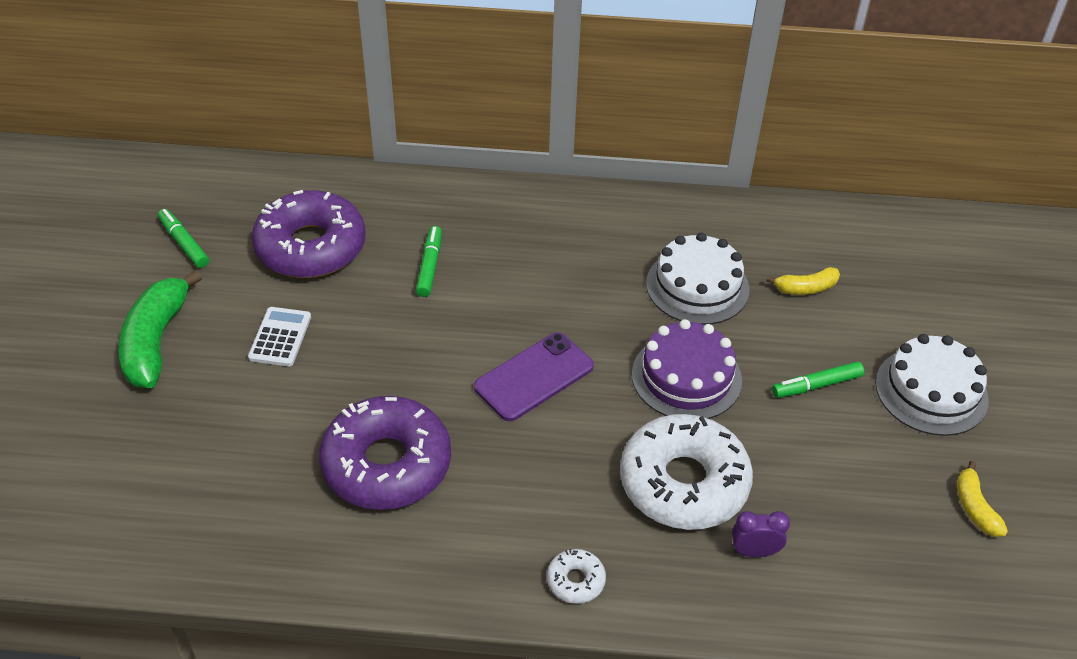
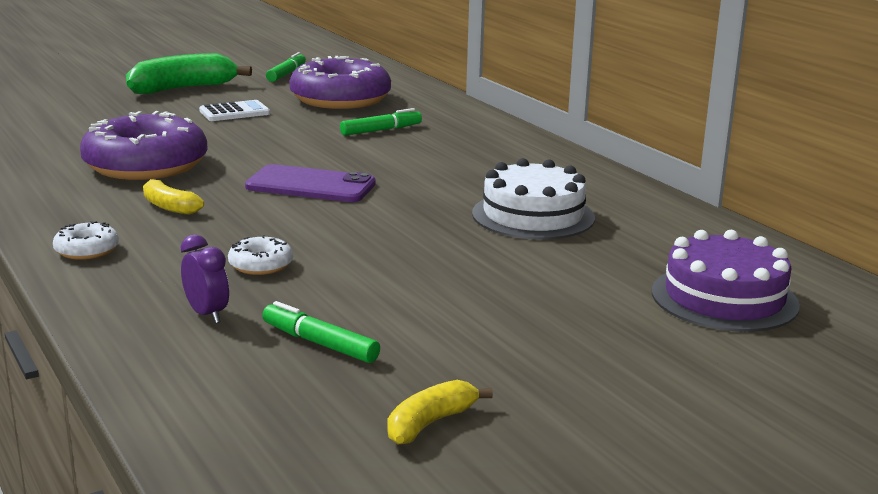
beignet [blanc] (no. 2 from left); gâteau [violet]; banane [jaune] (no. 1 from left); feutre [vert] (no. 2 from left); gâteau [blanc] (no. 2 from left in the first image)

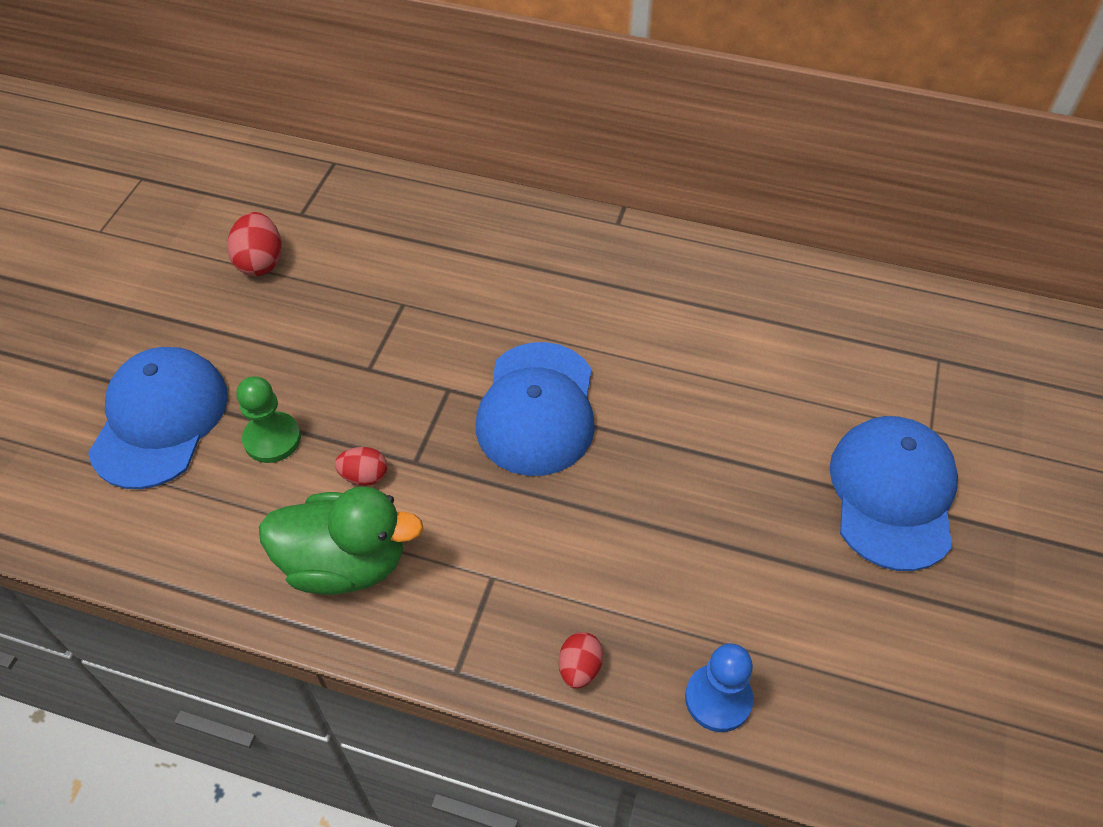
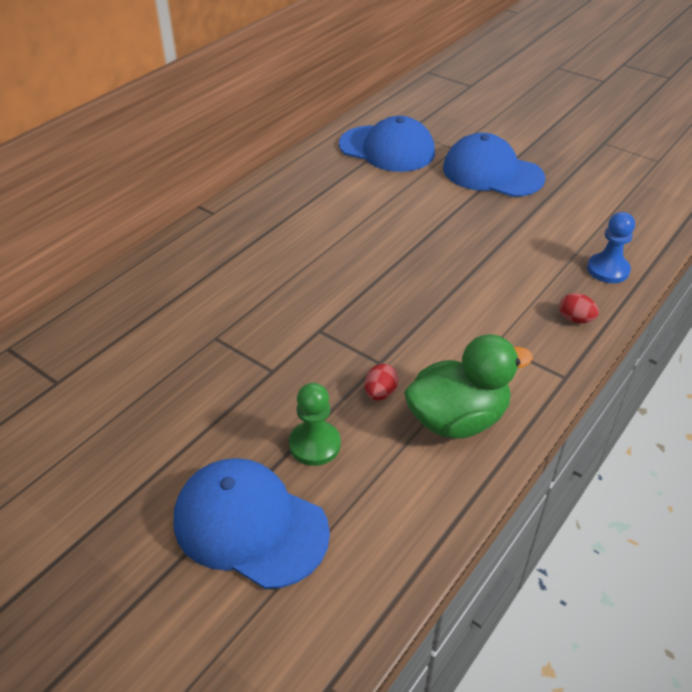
œuf [rouge] (no. 1 from left in the first image); canard [vert]; casquette [bleu] (no. 2 from left)

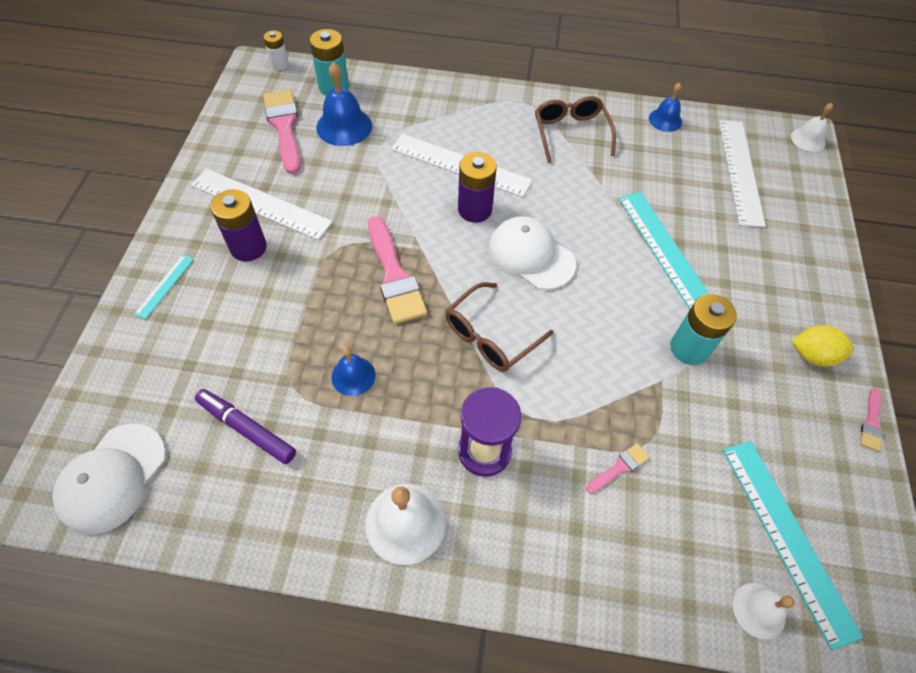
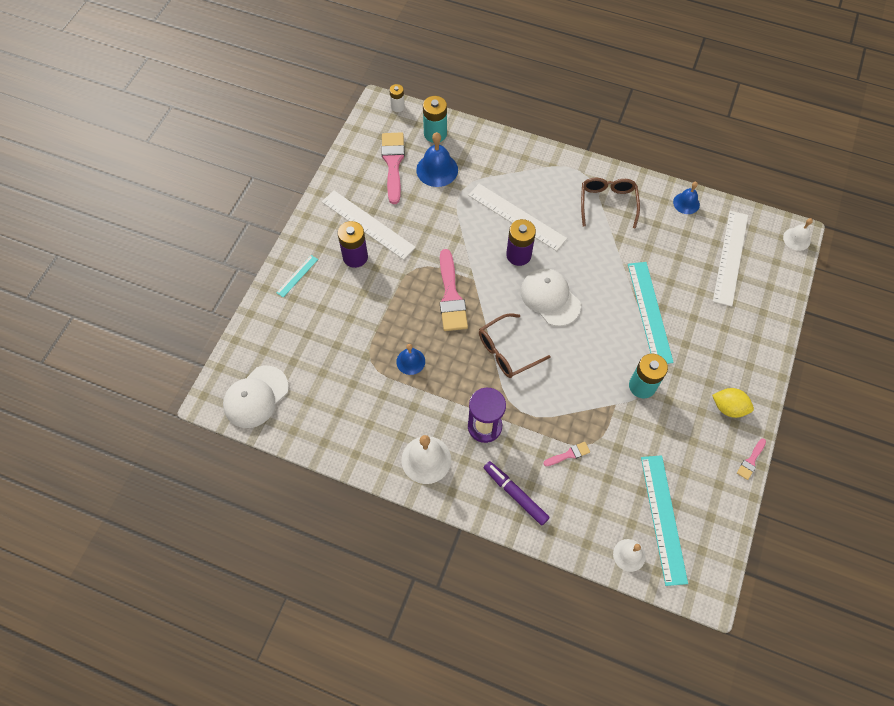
feutre [violet]

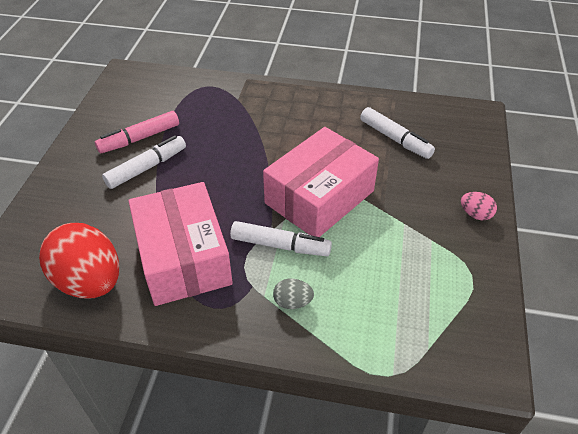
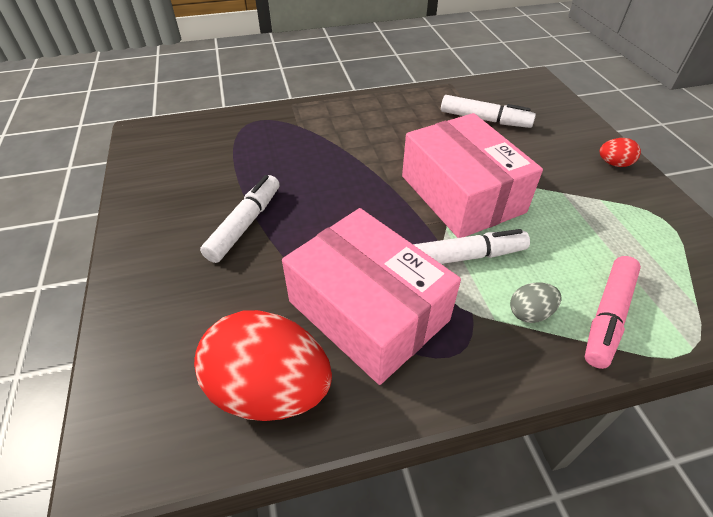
feutre [rose]; boîte [rose] (no. 2 from left); œuf [rouge] (no. 2 from left)

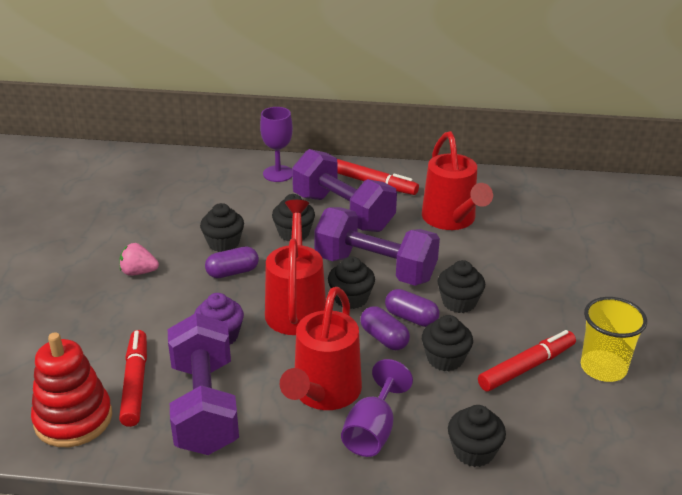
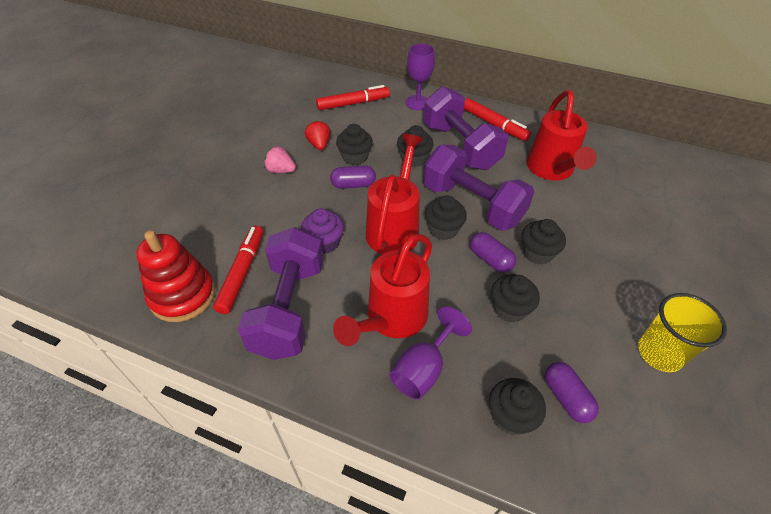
gélule [violet] (no. 3 from left); feutre [rouge] (no. 2 from left); fraise [rouge]

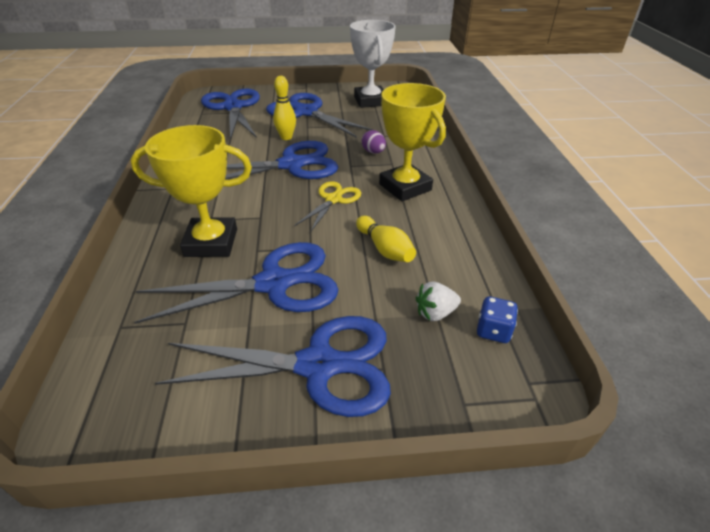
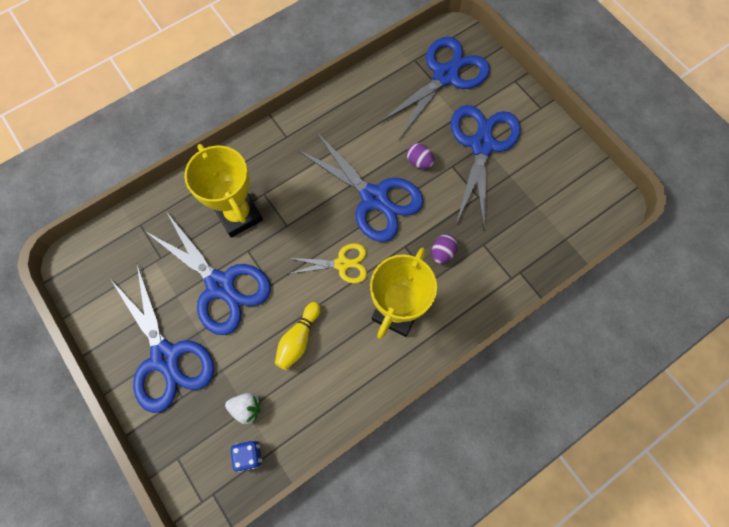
œuf [violet] (no. 1 from left); trophée [blanc]; fraise [blanc]

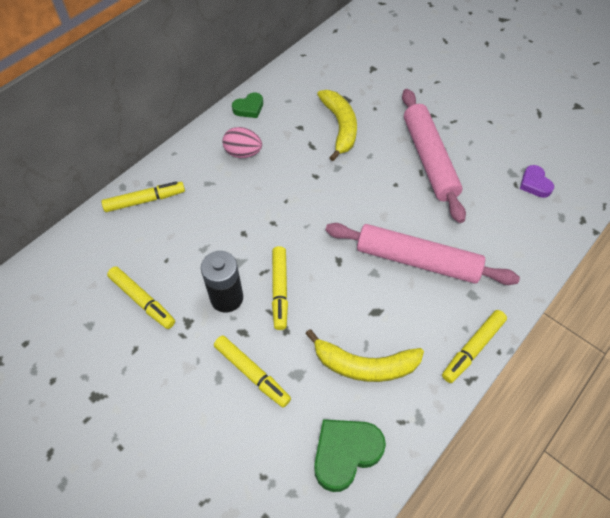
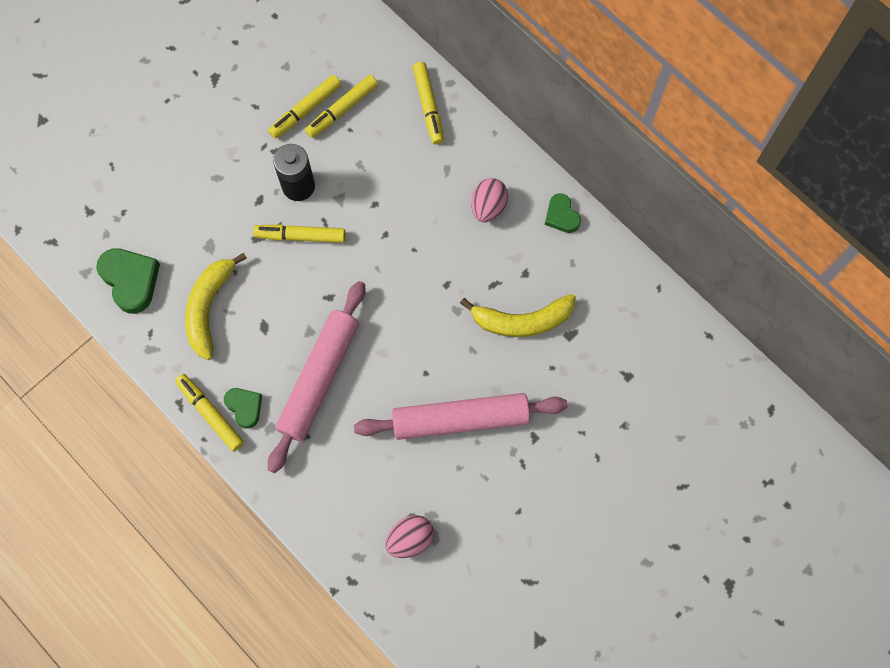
feutre [jaune] (no. 4 from left); œuf [rose] (no. 1 from left); cœur [vert] (no. 2 from left)

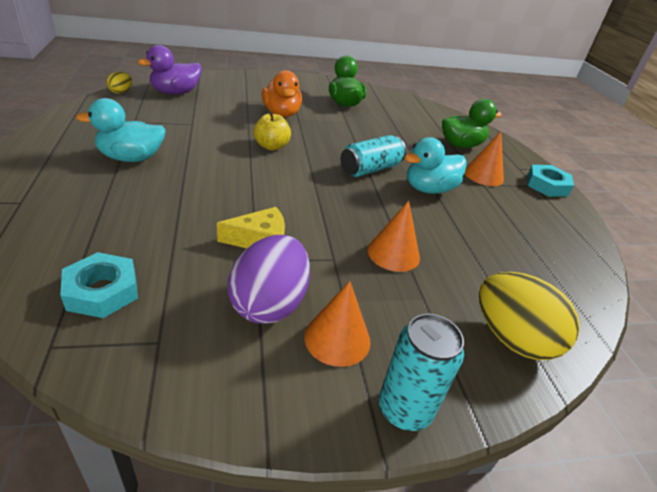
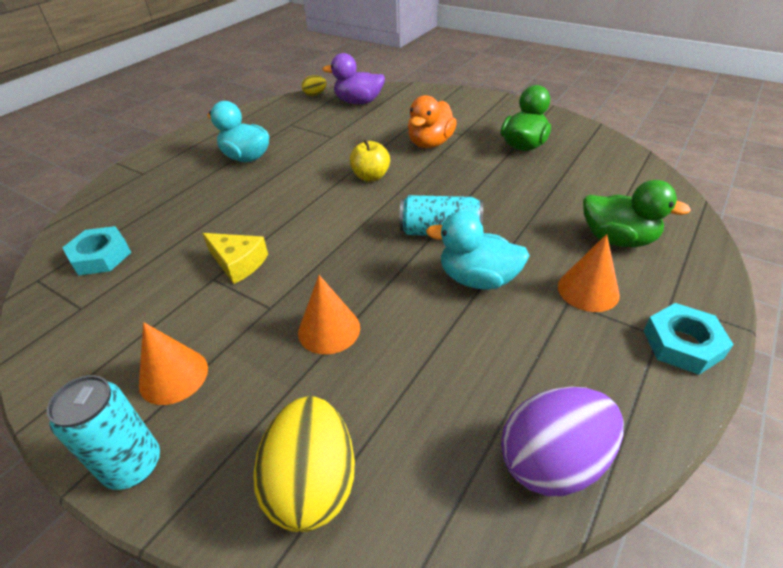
œuf [violet]

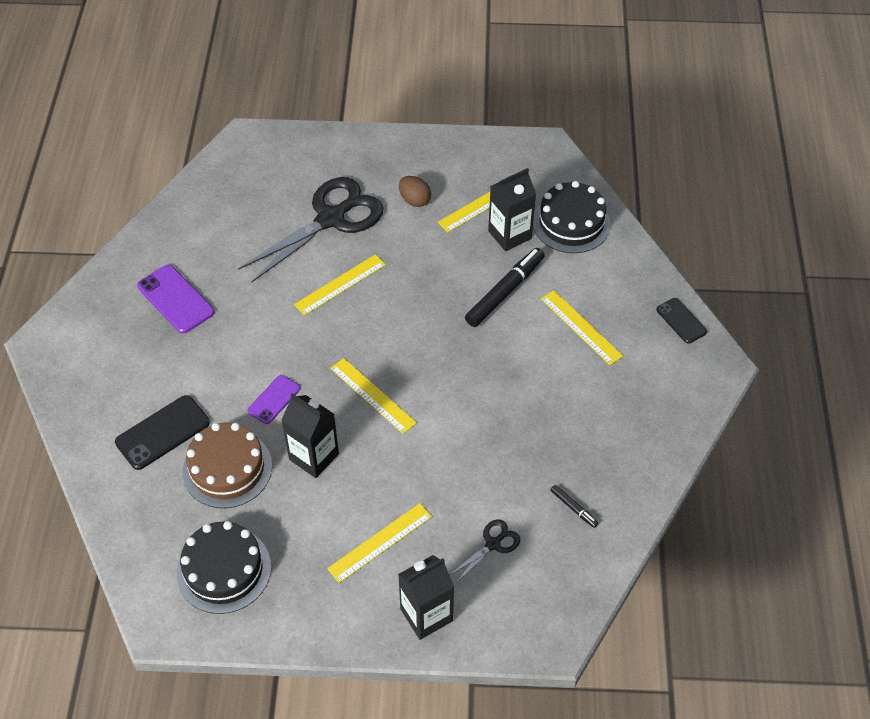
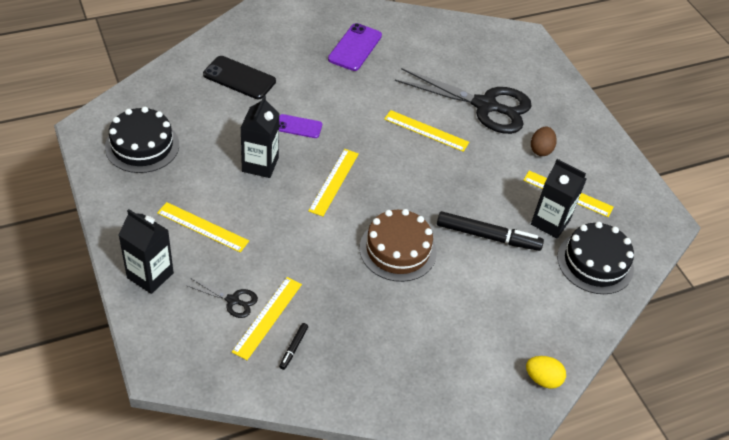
gâteau [marron]; règle [jaune] (no. 2 from left); œuf [jaune]

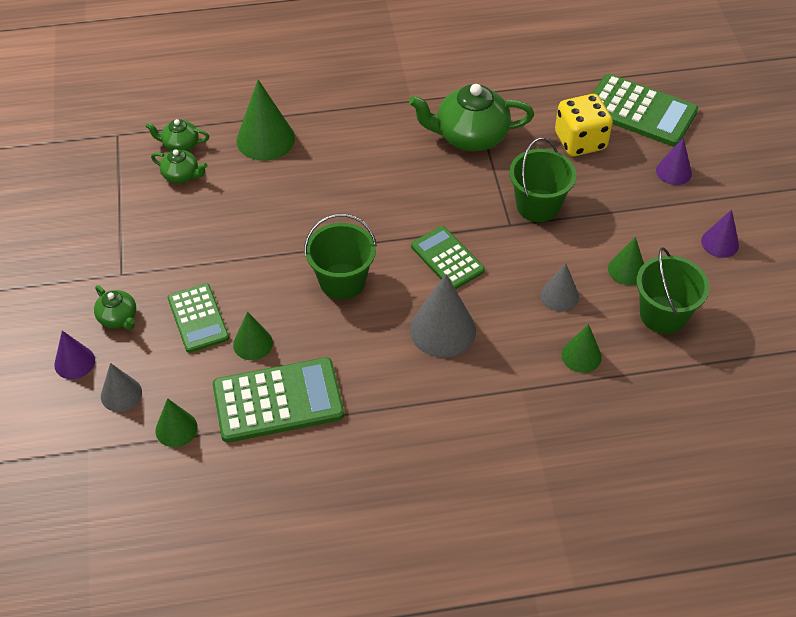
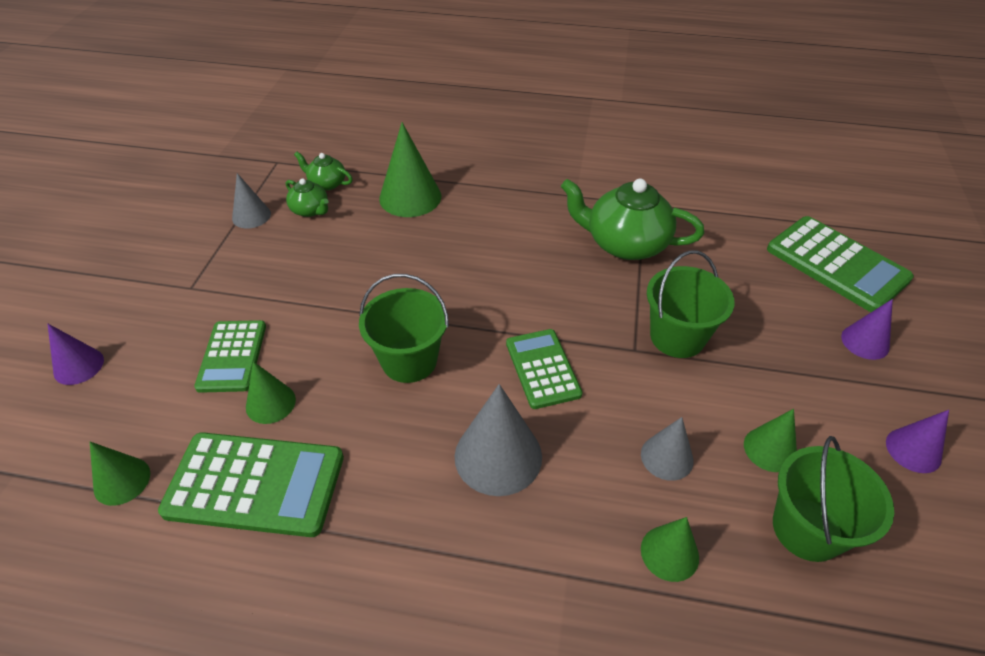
théière [vert] (no. 1 from left in the first image); cône [gris] (no. 1 from left); dé [jaune]

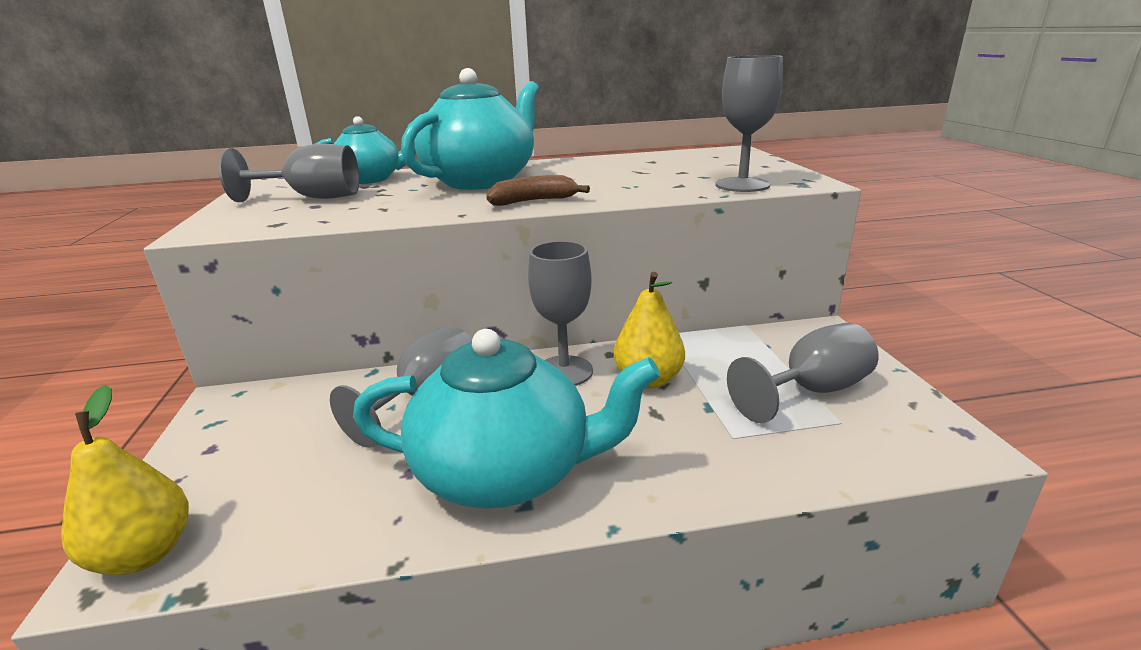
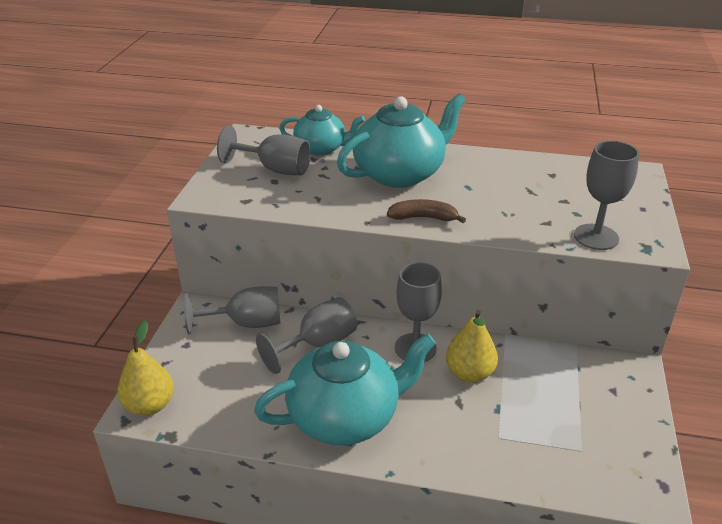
théière [turquoise] (no. 2 from left); verre à pied [gris] (no. 1 from left)

